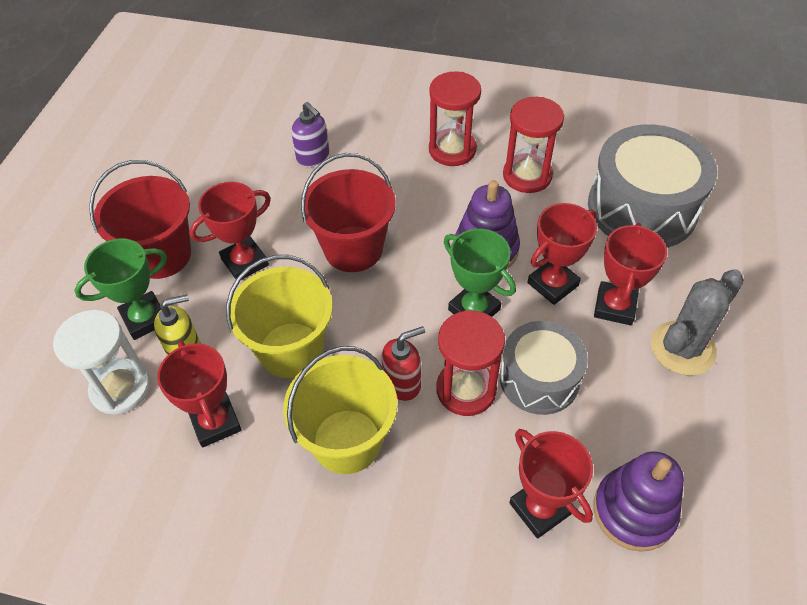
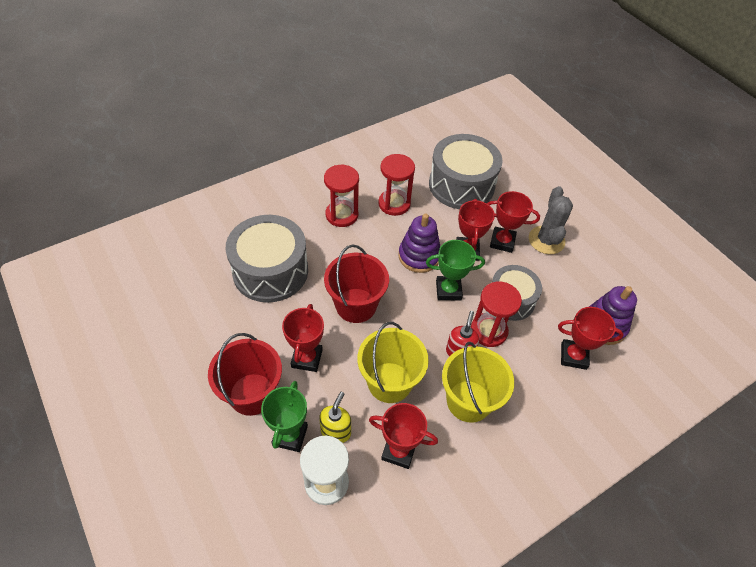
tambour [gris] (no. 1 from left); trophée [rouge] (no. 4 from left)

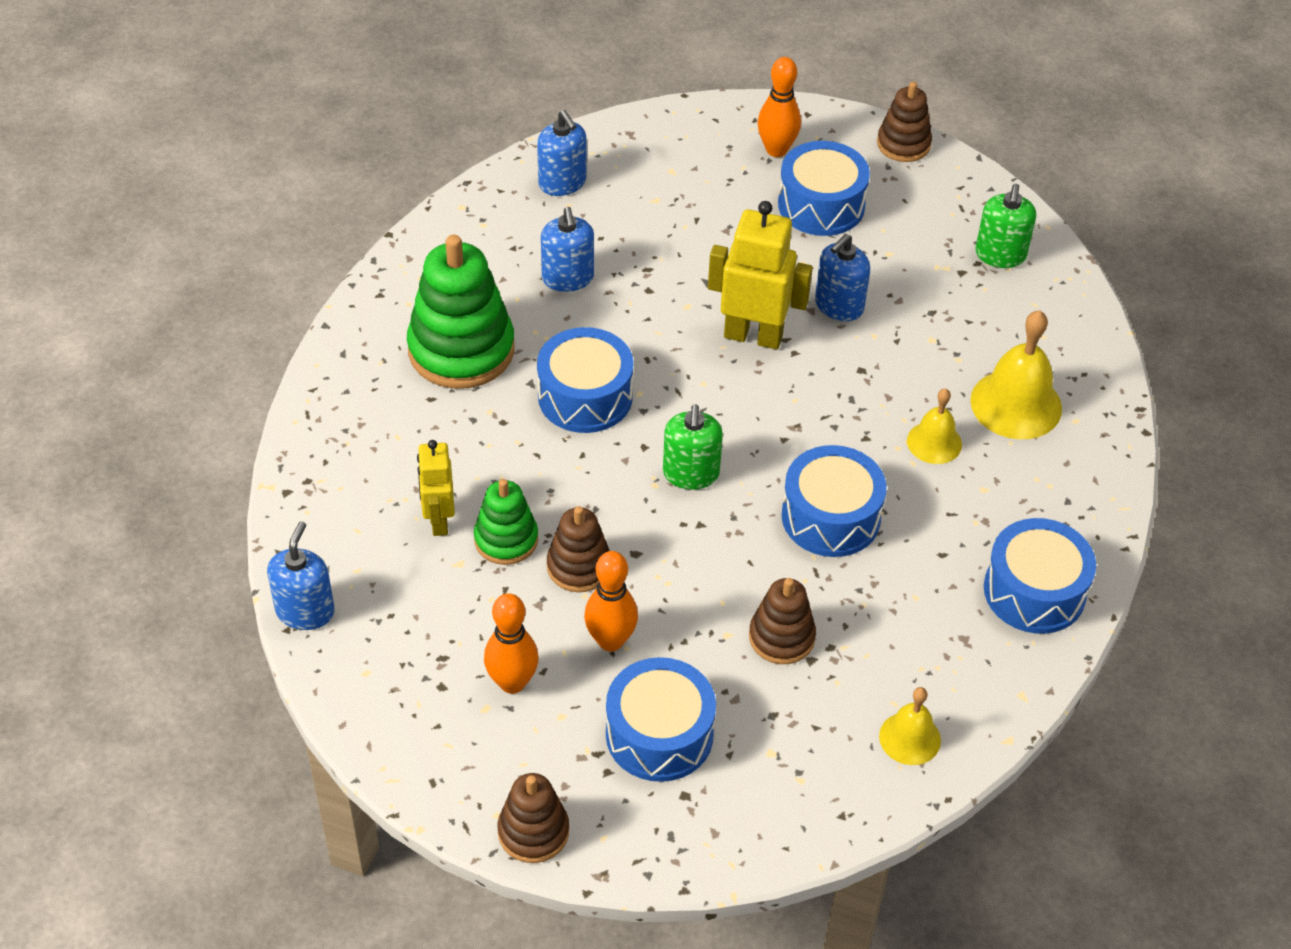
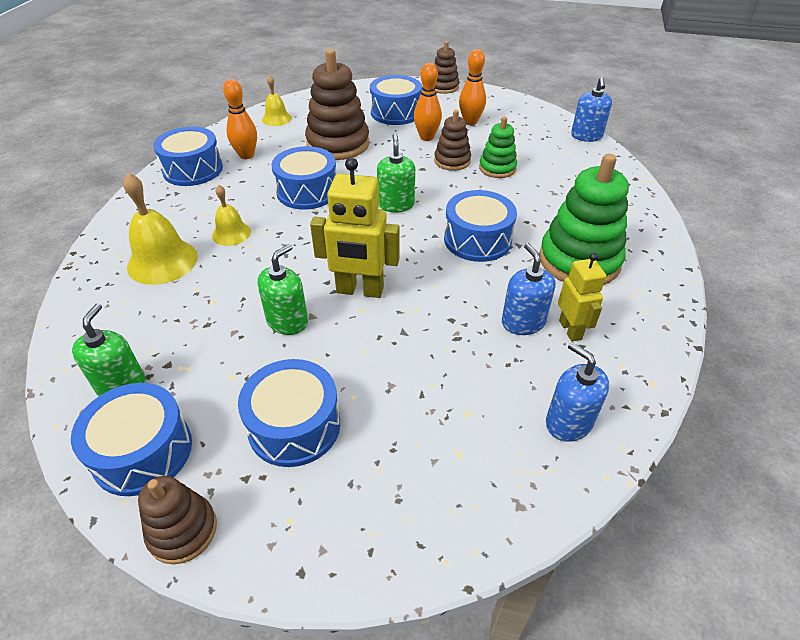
robot [jaune] (no. 2 from left); jouet à empiler [marron] (no. 2 from left); quille [orange] (no. 1 from left); distributeur de savon [vert] (no. 2 from left); tambour [bleu] (no. 1 from left)

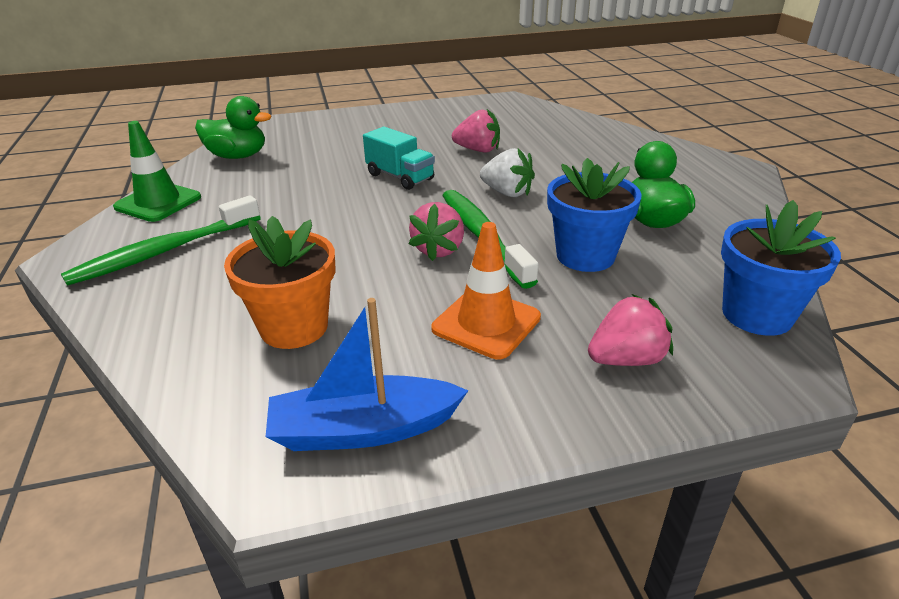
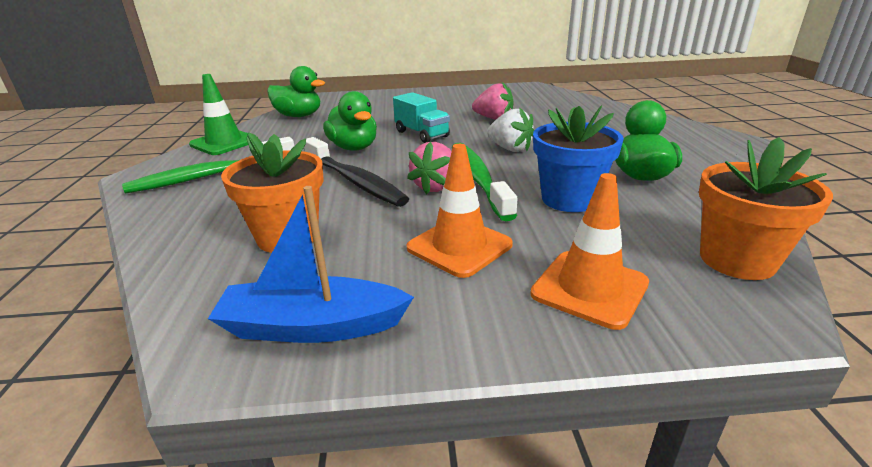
cône de chantier [orange] (no. 2 from left); pot de fleurs [orange] (no. 2 from left); brosse à dents [noir]; canard [vert] (no. 2 from left)

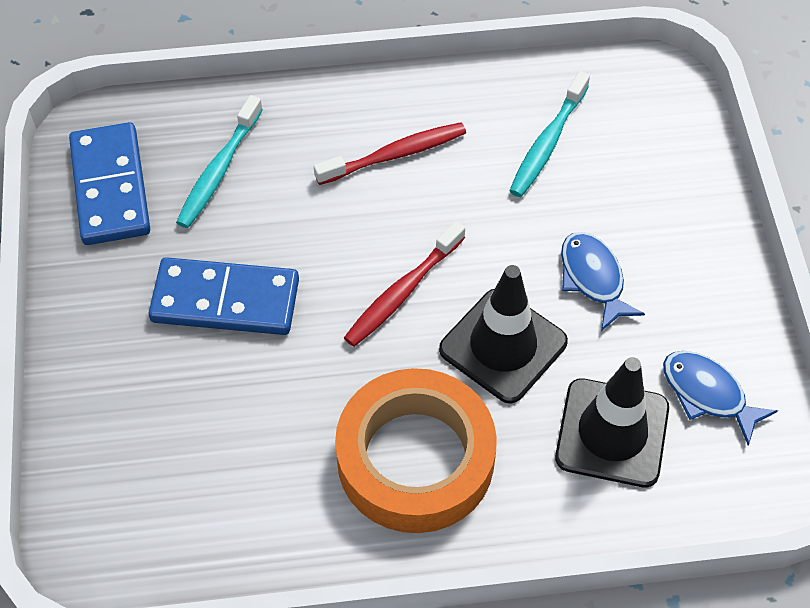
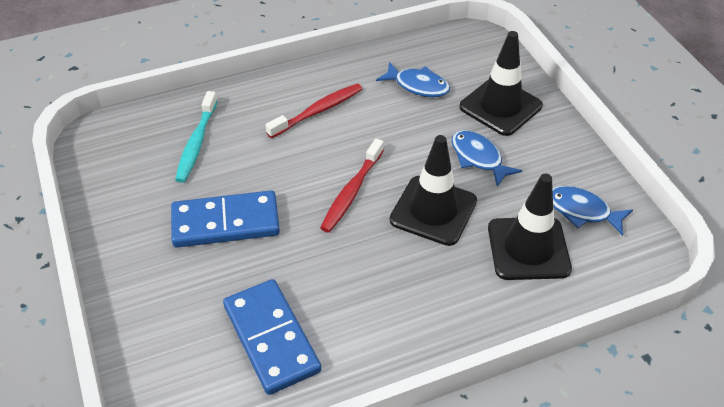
domino [bleu] (no. 2 from left); ruban adhésif [orange]; poisson [bleu] (no. 1 from left); cône de chantier [noir] (no. 2 from left)

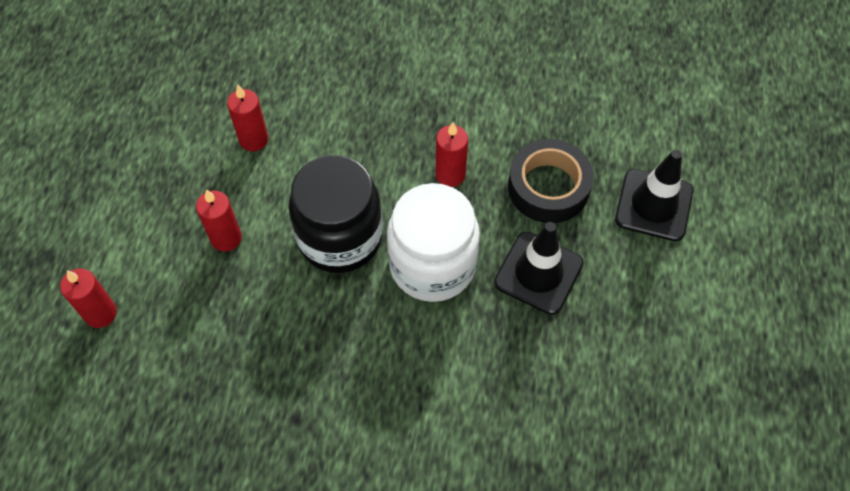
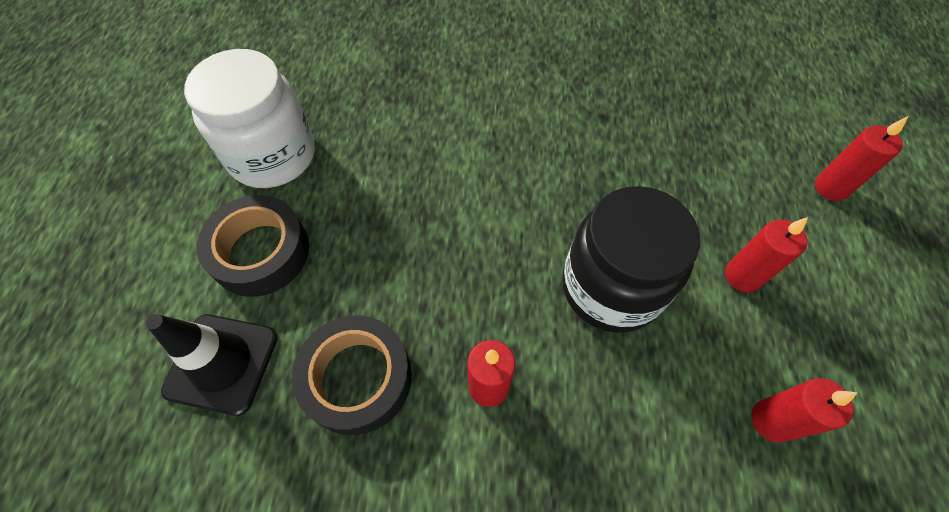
bocal [blanc]; cône de chantier [noir] (no. 1 from left in the first image); ruban adhésif [noir] (no. 1 from left)

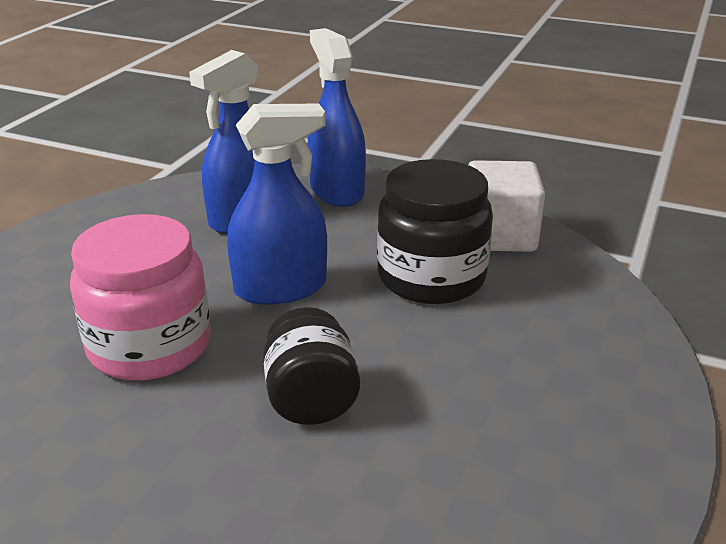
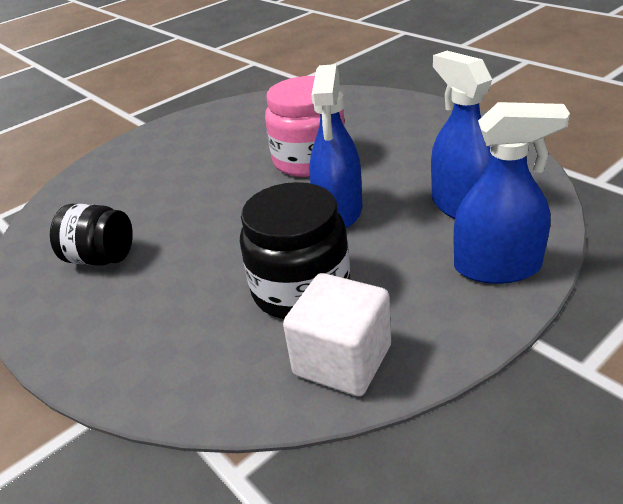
bocal [noir] (no. 1 from left)

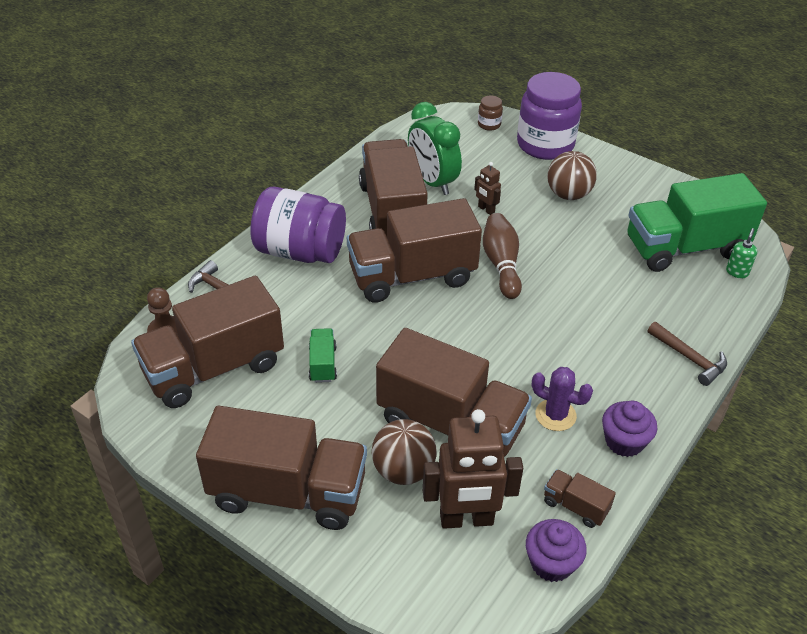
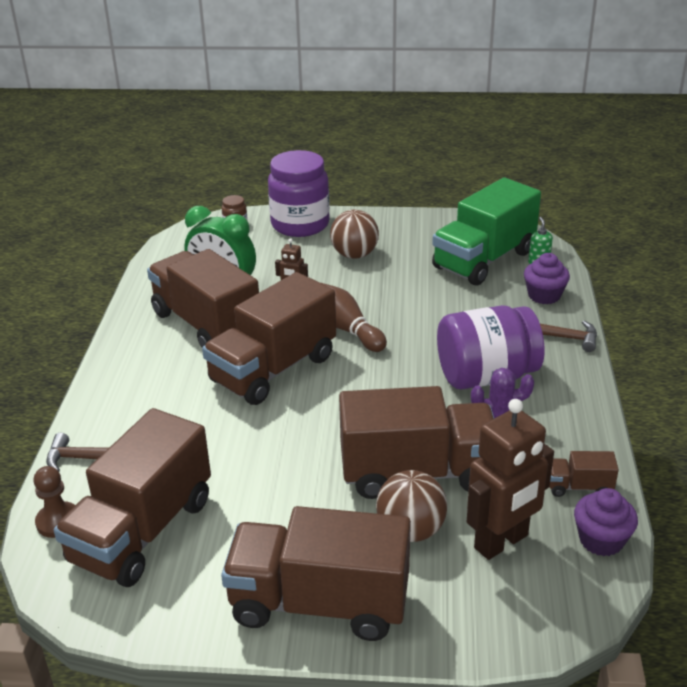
camion [marron] (no. 4 from left); bocal [violet] (no. 2 from left); camion [vert] (no. 1 from left in the first image); muffin [violet] (no. 1 from left)

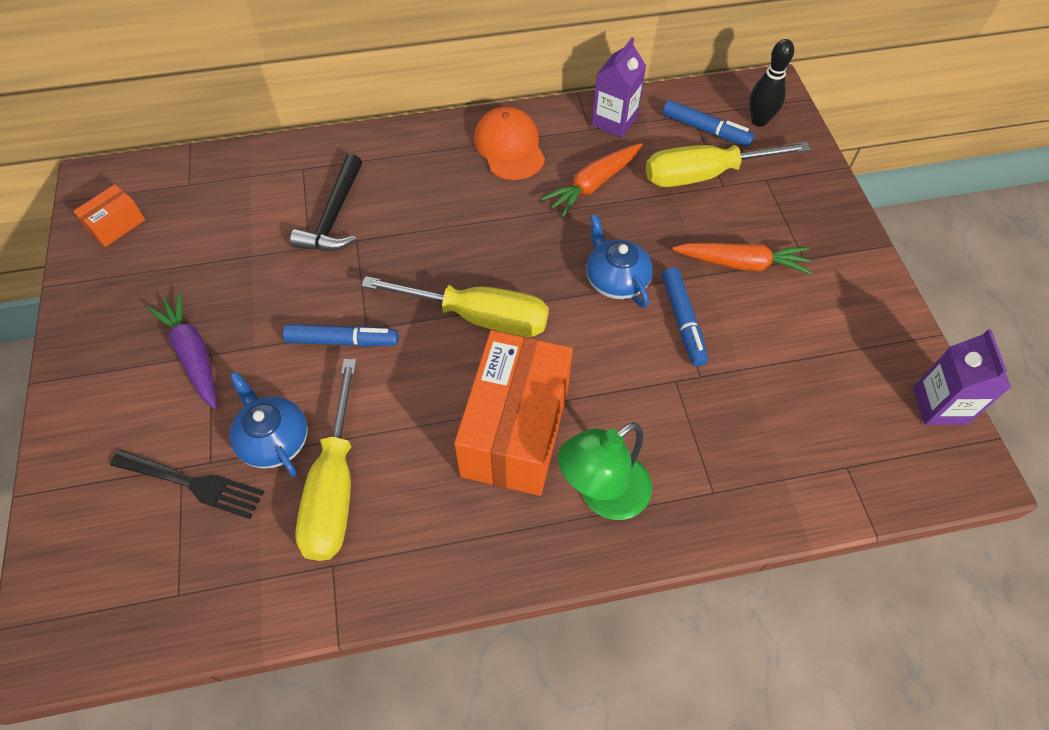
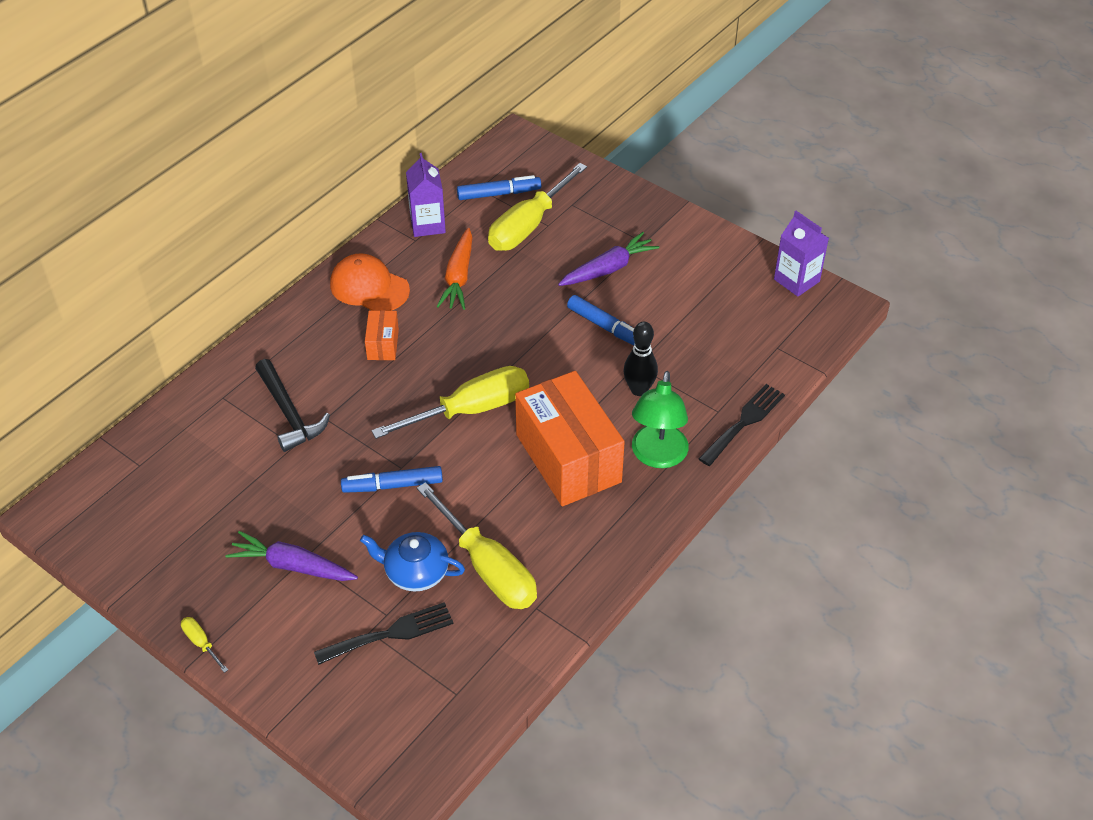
boîte [orange] (no. 1 from left); feutre [bleu] (no. 1 from left); théière [bleu] (no. 2 from left in the first image); carotte [violet] (no. 2 from left); quille [noir]; tournevis [jaune] (no. 1 from left); fourchette [noir] (no. 2 from left)

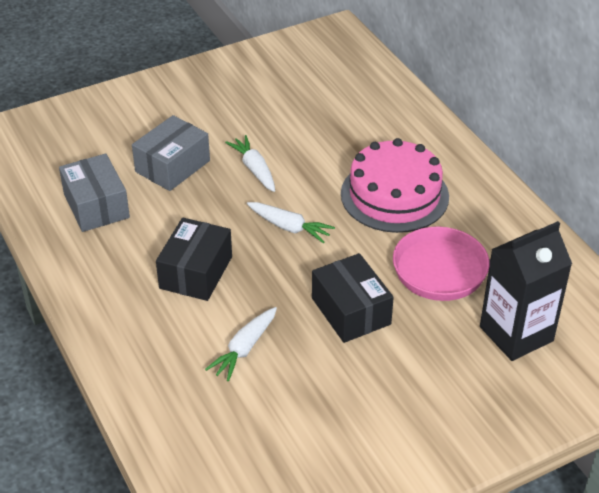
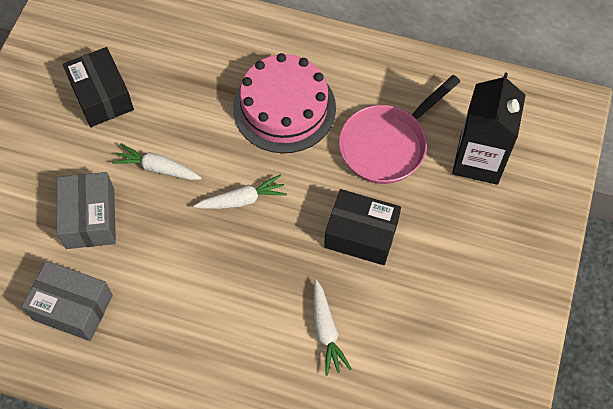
boîte [noir] (no. 1 from left)

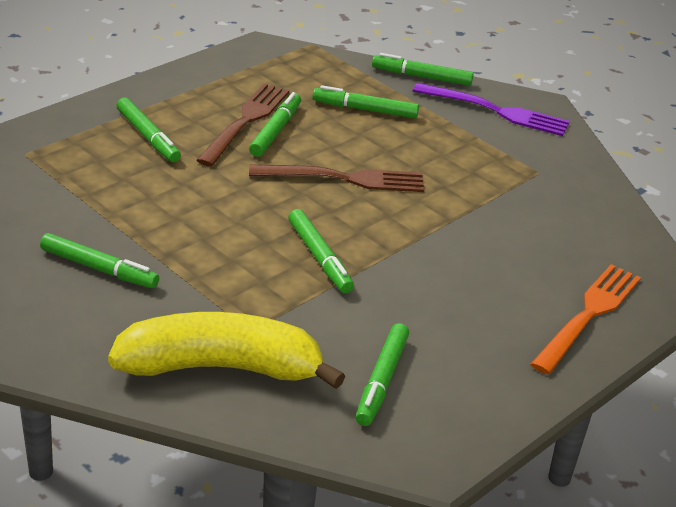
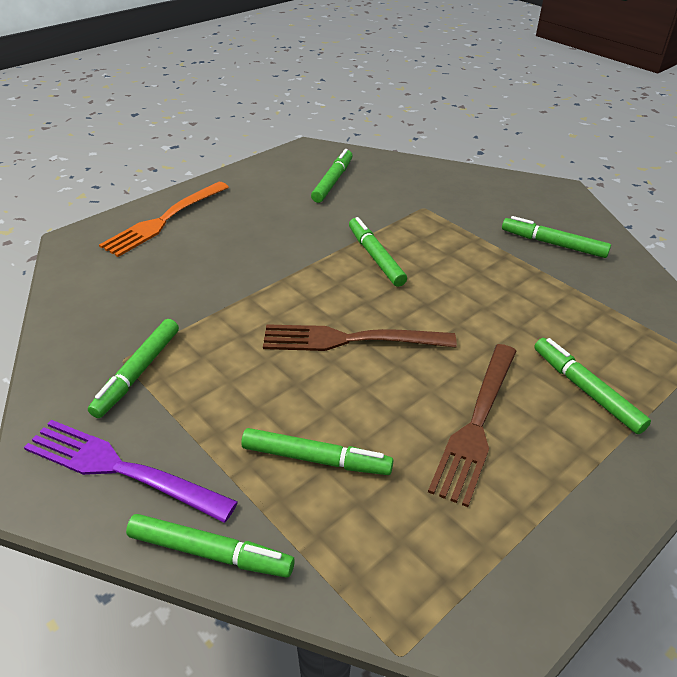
banane [jaune]; feutre [vert] (no. 1 from left)

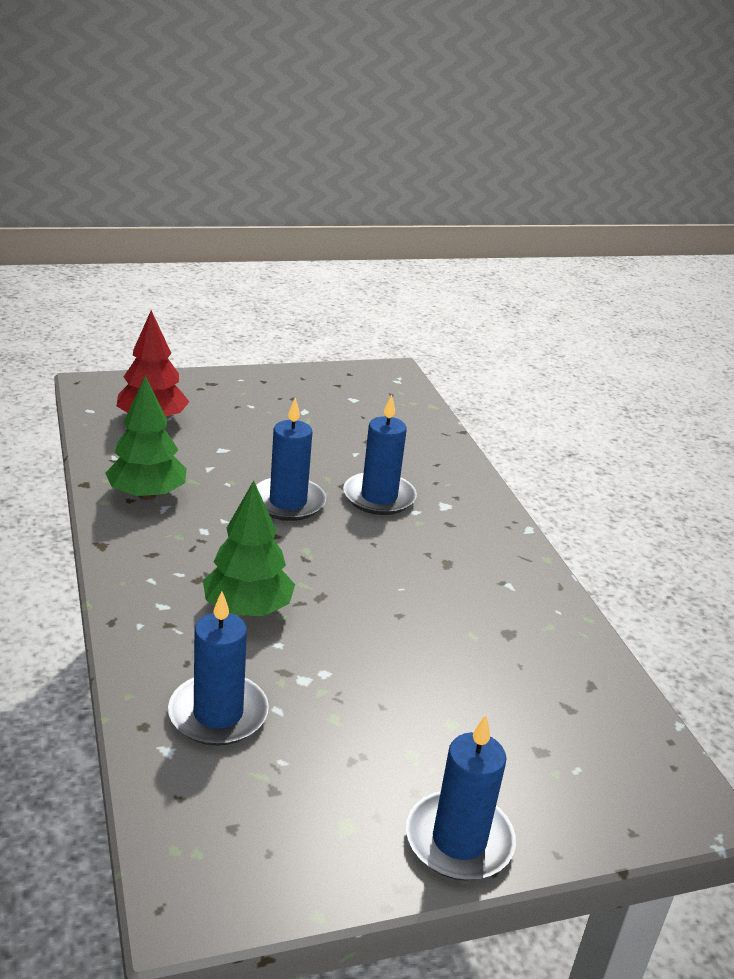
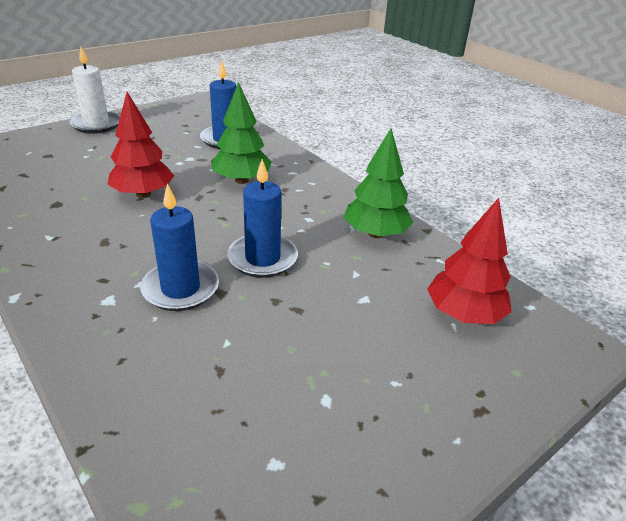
bougie [blanc]; arbre [rouge] (no. 1 from left)

